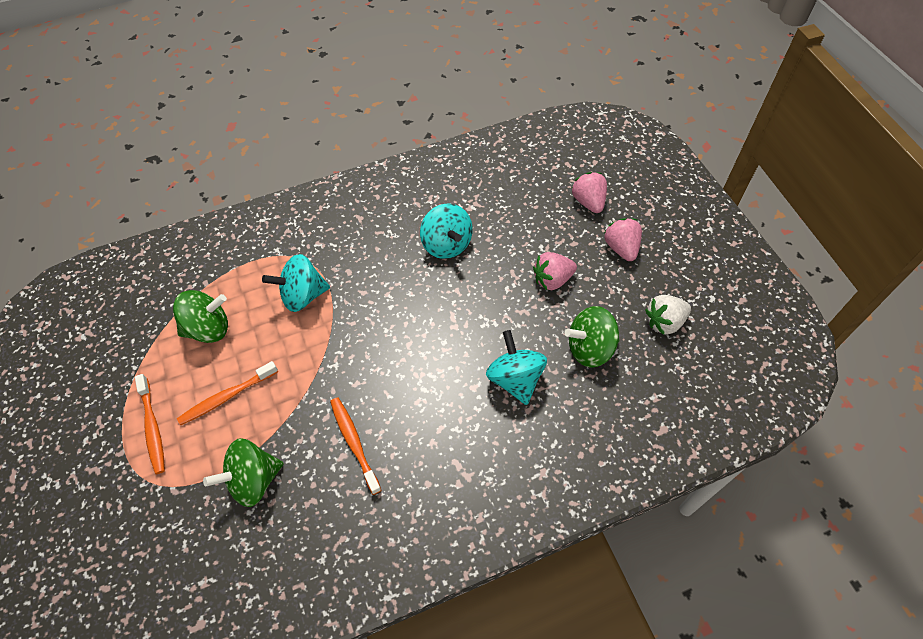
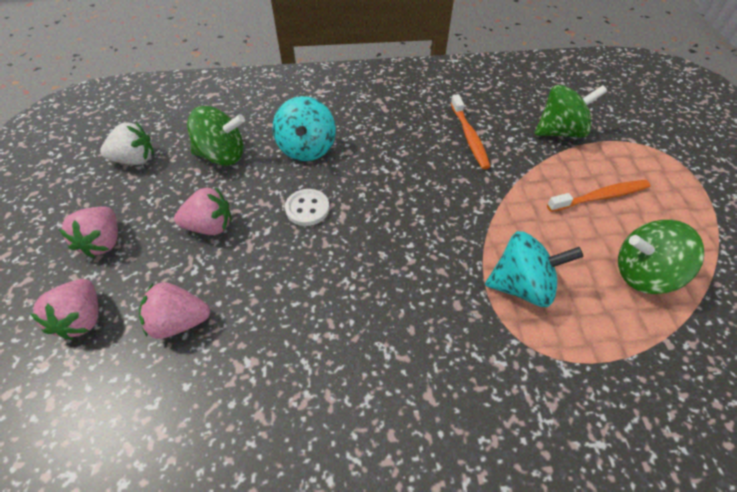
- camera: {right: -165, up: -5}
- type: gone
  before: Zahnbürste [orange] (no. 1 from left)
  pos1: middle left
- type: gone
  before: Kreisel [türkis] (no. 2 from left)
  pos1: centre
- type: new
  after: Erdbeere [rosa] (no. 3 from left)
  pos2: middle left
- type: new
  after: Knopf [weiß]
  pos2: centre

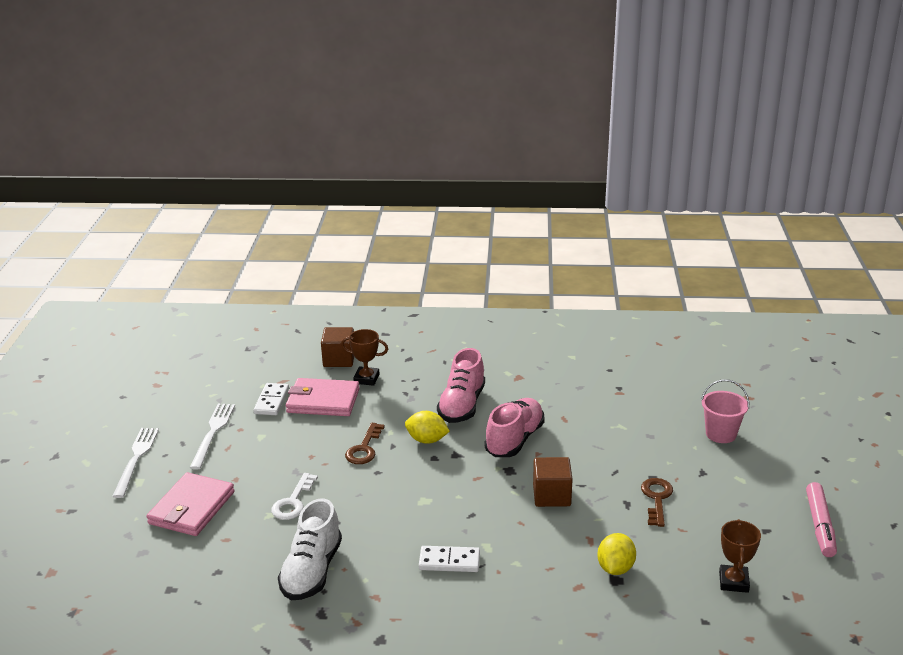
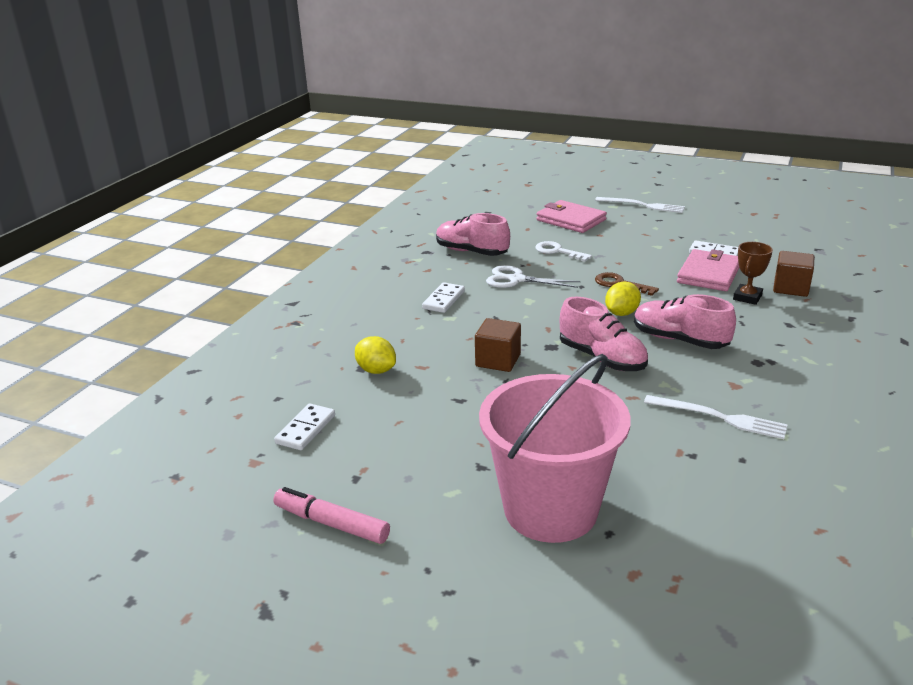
- camera: {right: 110, up: 0}
- type: shifted
  before: Gabel [weiß] (no. 2 from left)
  pos1: bottom left
  pos2: middle right
- type: repainted
  before: Schuh [weiß]
  after: Schuh [rosa] (no. 1 from left)
  pos1: bottom centre
  pos2: centre
- type: gone
  before: Schlüssel [braun] (no. 2 from left)
  pos1: bottom right
- type: scaled
  before: Eimer [rosa]
  pos1: middle right
  pos2: centre
  scale: 2.16
- type: swapped
  before: Pokal [braun] (no. 2 from left)
  after: Dominostein [weiß] (no. 1 from left)
  pos1: bottom right
  pos2: middle left
- type: new
  after: Schere [weiß]
  pos2: centre

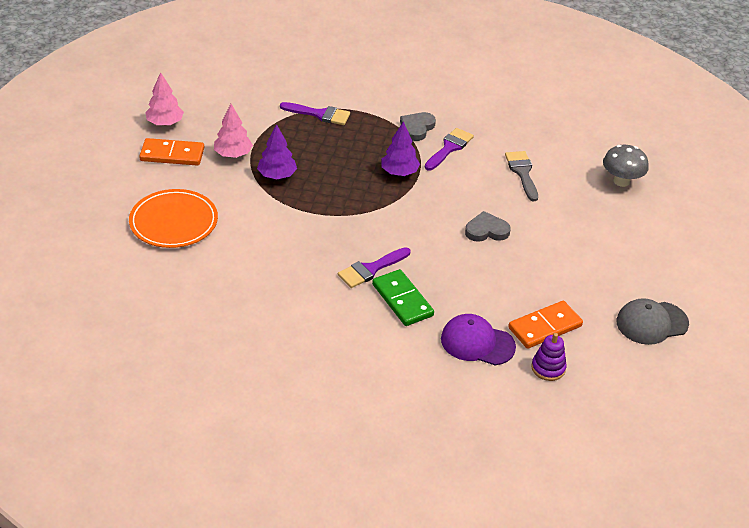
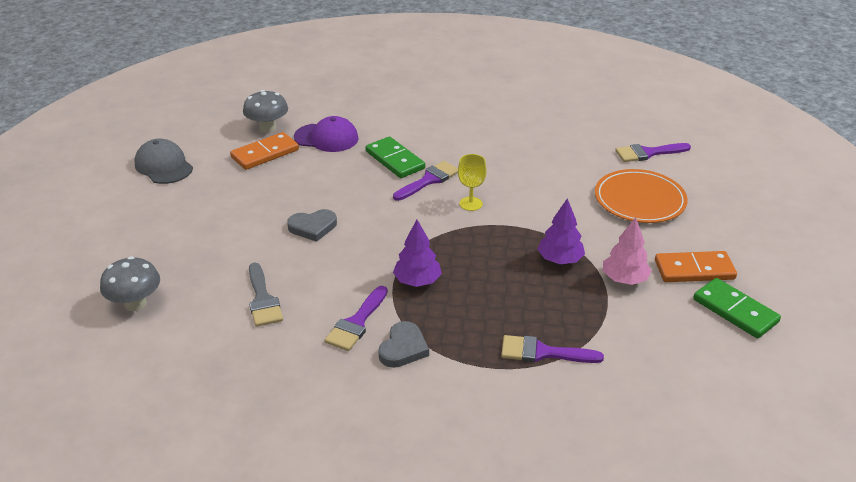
- camera: {right: 175, up: -5}
- type: swapped
  before: Baum [rosa] (no. 1 from left)
  after: Dominostein [grün] (no. 2 from left)
  pos1: top left
  pos2: middle right
- type: swapped
  before: Stapelspielzeug [lila]
  after: Pilz [grau] (no. 2 from left)
  pos1: bottom right
  pos2: top left
- type: rotated
  before: Kappe [grau]
  pos1: middle right
  pos2: middle left
  turn: -105
- type: new
  after: Kelch [gelb]
  pos2: centre
- type: new
  after: Pinsel [lila] (no. 4 from left)
  pos2: top right

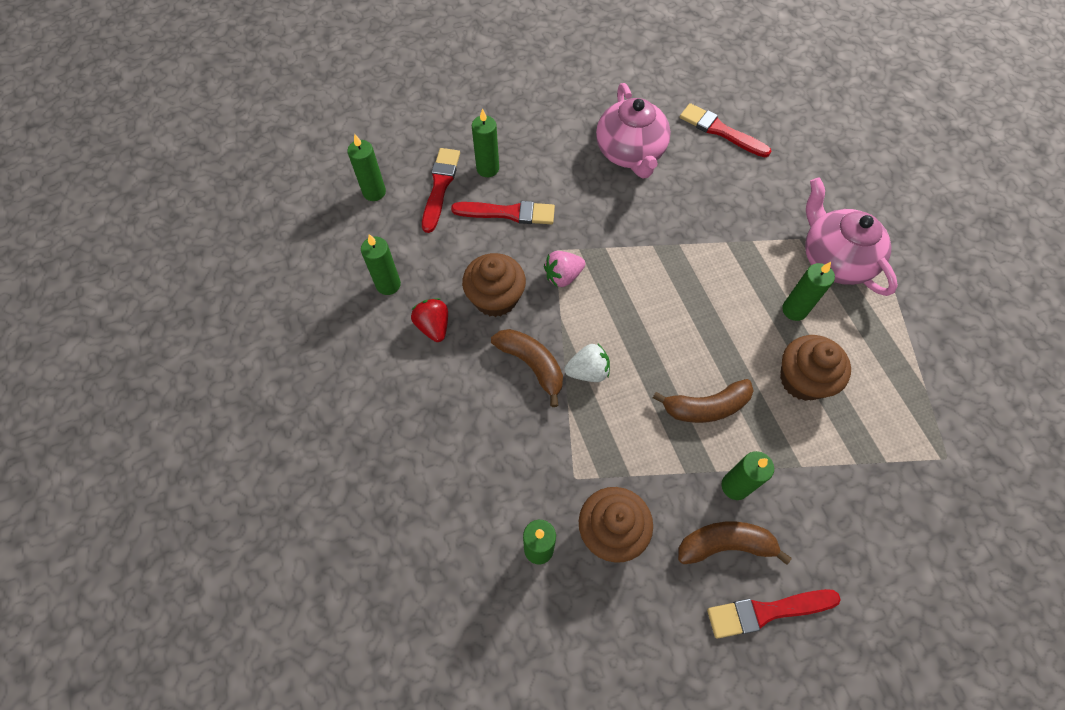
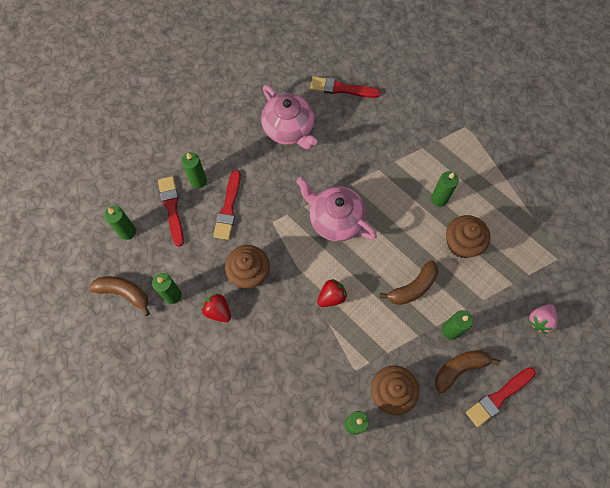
- camera: {right: -25, up: 5}
- type: rotated
  before: Pinsel [rot] (no. 2 from left)
  pos1: top centre
  pos2: centre
  turn: 120
- type: shifted
  before: Banane [braun] (no. 1 from left)
  pos1: centre
  pos2: middle left
- type: shifted
  before: Erdbeere [rosa]
  pos1: centre
  pos2: middle right
- type: repainted
  before: Erdbeere [weiß]
  after: Erdbeere [rot] (no. 2 from left)
  pos1: centre
  pos2: centre
- type: shifted
  before: Teekanne [rosa] (no. 2 from left)
  pos1: top right
  pos2: centre

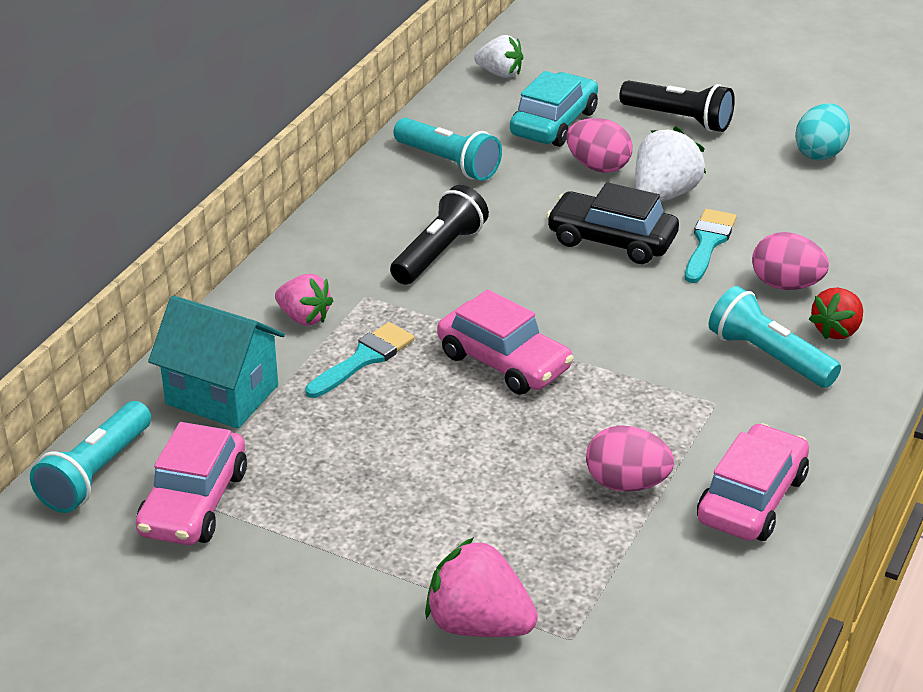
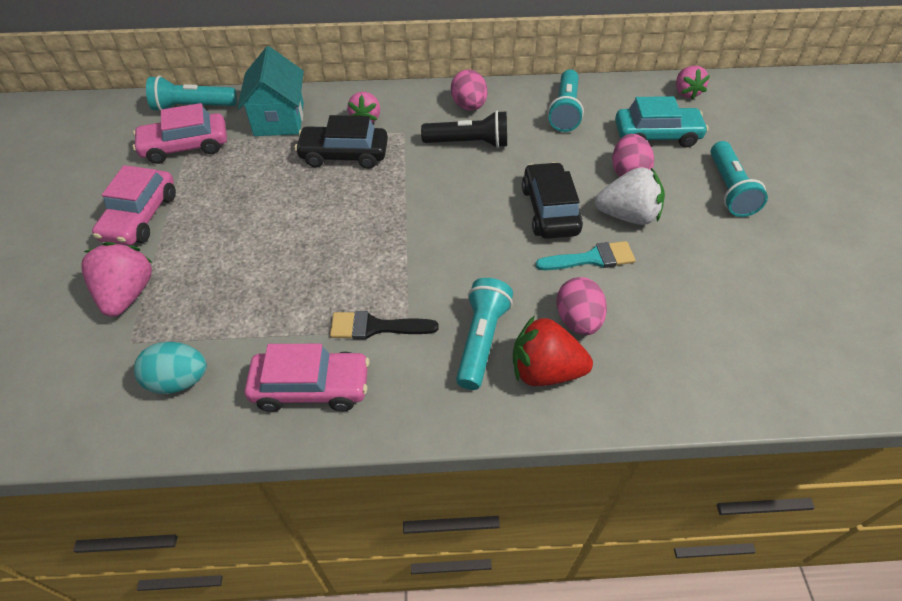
- camera: {right: 60, up: 15}
- type: swapped
  before: Pinsel [türkis] (no. 1 from left)
  after: Auto [schwarz] (no. 1 from left)
  pos1: centre
  pos2: top centre
- type: shifted
  before: Auto [rosa] (no. 2 from left in the first image)
  after: Auto [rosa] (no. 1 from left)
  pos1: centre
  pos2: middle left
- type: repainted
  before: Erdbeere [weiß] (no. 1 from left)
  after: Erdbeere [rosa] (no. 3 from left)
  pos1: top centre
  pos2: top right
- type: shifted
  before: Ei [rosa] (no. 2 from left in the first image)
  after: Ei [rosa] (no. 1 from left)
  pos1: middle right
  pos2: top centre
- type: repainted
  before: Taschenlampe [schwarz] (no. 2 from left)
  after: Taschenlampe [türkis] (no. 4 from left)
  pos1: top right
  pos2: top right
- type: shifted
  before: Ei [türkis]
  pos1: top right
  pos2: middle left
- type: scaled
  before: Erdbeere [rot]
  pos1: middle right
  pos2: centre
  scale: 1.5
- type: new
  after: Pinsel [schwarz]
  pos2: centre

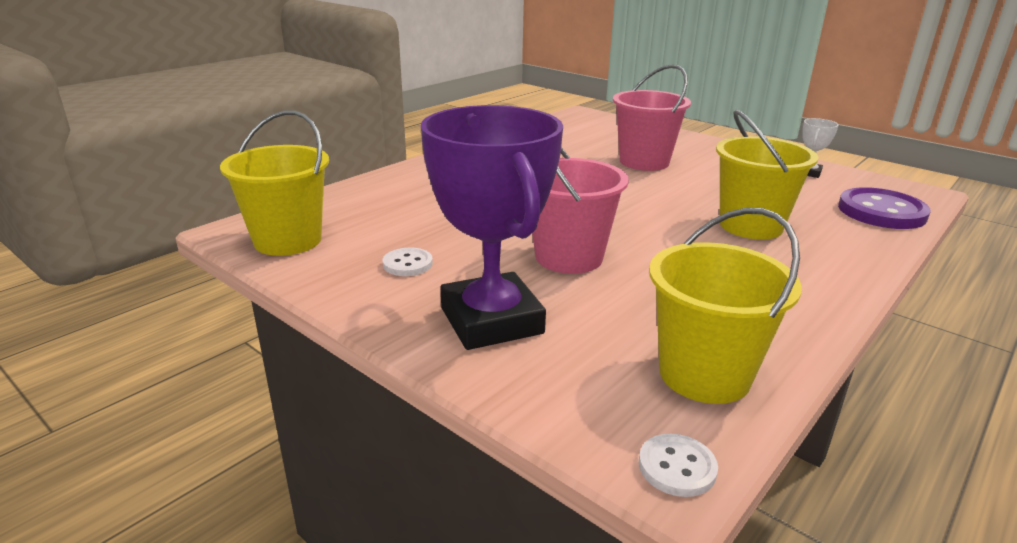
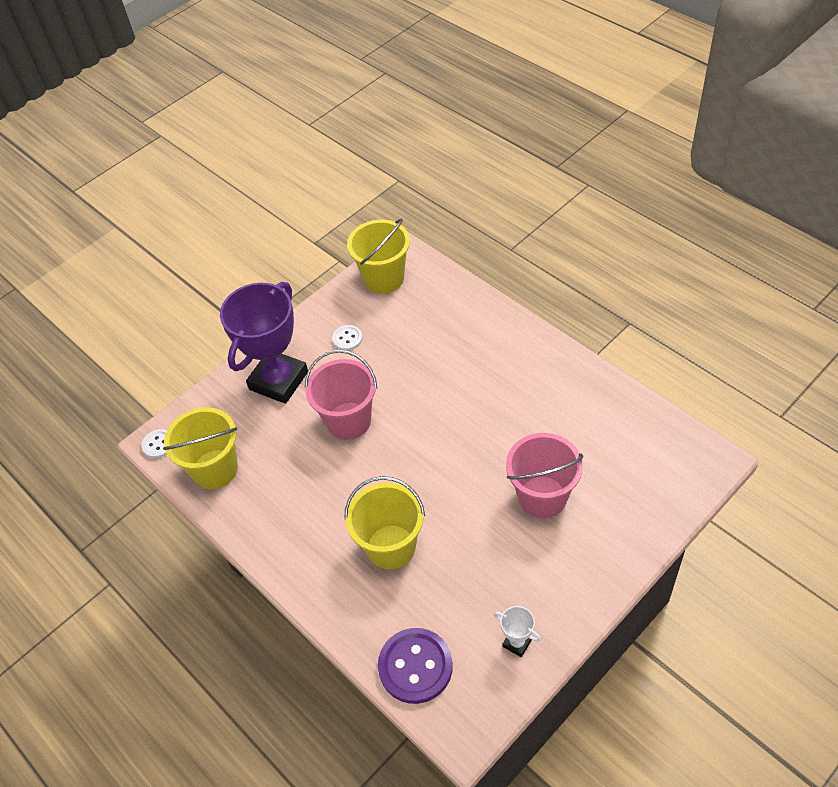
- camera: {right: 100, up: 25}
- type: rotated
  before: Pokal [lila]
  pos1: centre
  pos2: middle left
  turn: -45

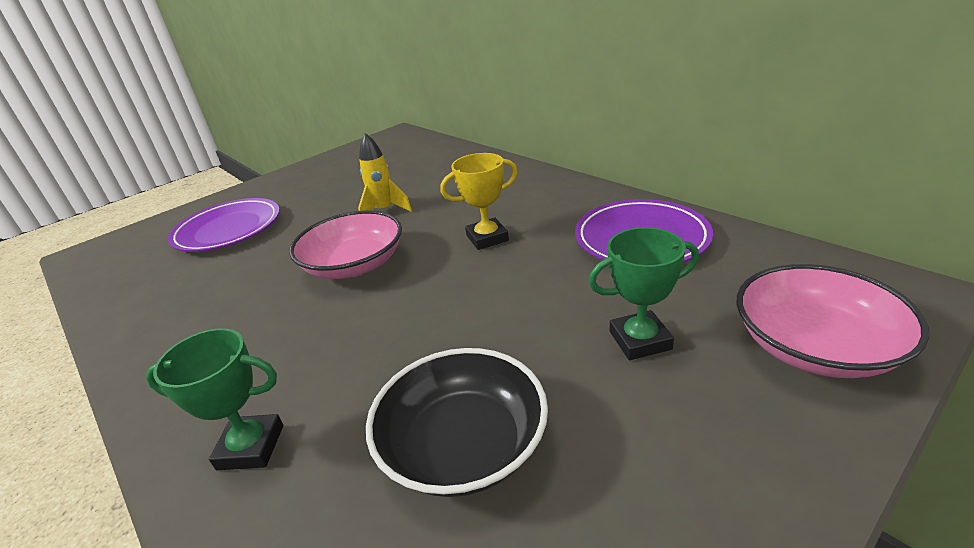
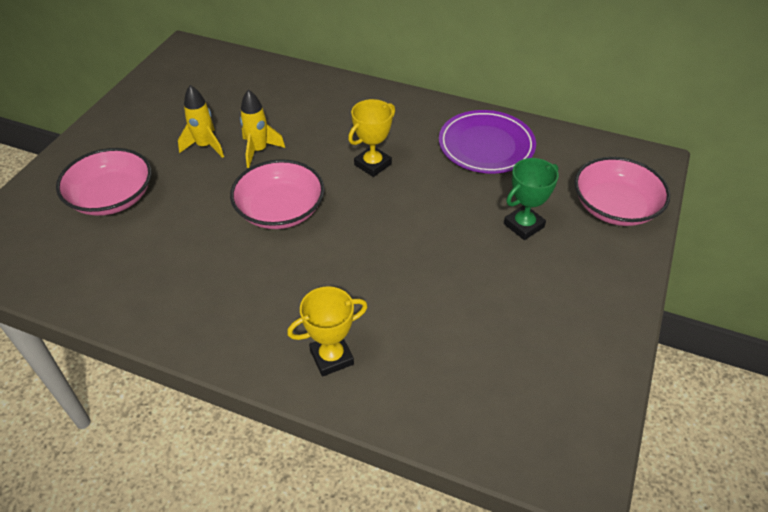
- camera: {right: -30, up: 15}
- type: repainted
  before: Pokal [grün] (no. 1 from left)
  after: Pokal [gelb] (no. 1 from left)
  pos1: bottom left
  pos2: centre
- type: swapped
  before: Teller [lila] (no. 1 from left)
  after: Schüssel [rosa] (no. 1 from left)
  pos1: middle left
  pos2: middle left
- type: gone
  before: Schüssel [schwarz]
  pos1: bottom centre
- type: new
  after: Rakete [gelb] (no. 1 from left)
  pos2: top left

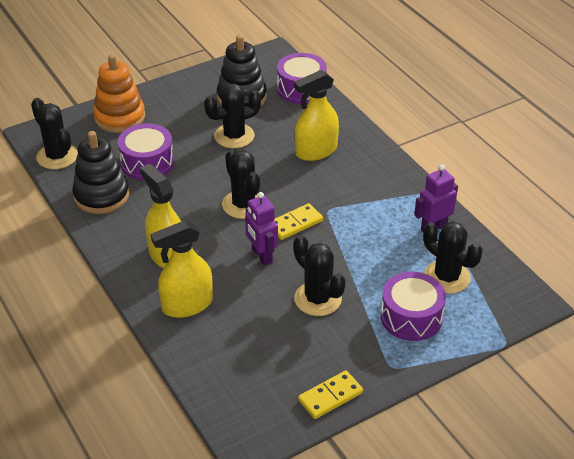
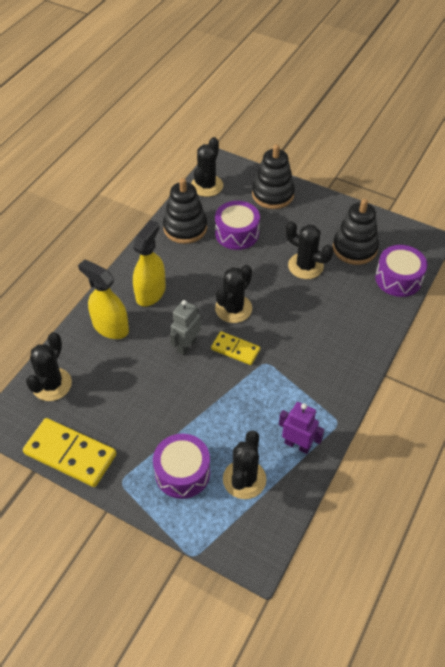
- camera: {right: 60, up: 10}
- type: repainted
  before: Stapelspielzeug [orange]
  after: Stapelspielzeug [schwarz] (no. 2 from left)
  pos1: top left
  pos2: top centre
- type: repainted
  before: Roboter [lila] (no. 1 from left)
  after: Roboter [grau]
  pos1: centre
  pos2: centre
- type: shifted
  before: Kaktus [schwarz] (no. 4 from left in the first image)
  after: Kaktus [schwarz] (no. 1 from left)
  pos1: centre
  pos2: middle left
- type: gone
  before: Sprühflasche [gelb] (no. 3 from left)
  pos1: top centre
- type: scaled
  before: Dominostein [gelb] (no. 2 from left in the first image)
  pos1: bottom centre
  pos2: bottom left
  scale: 1.71

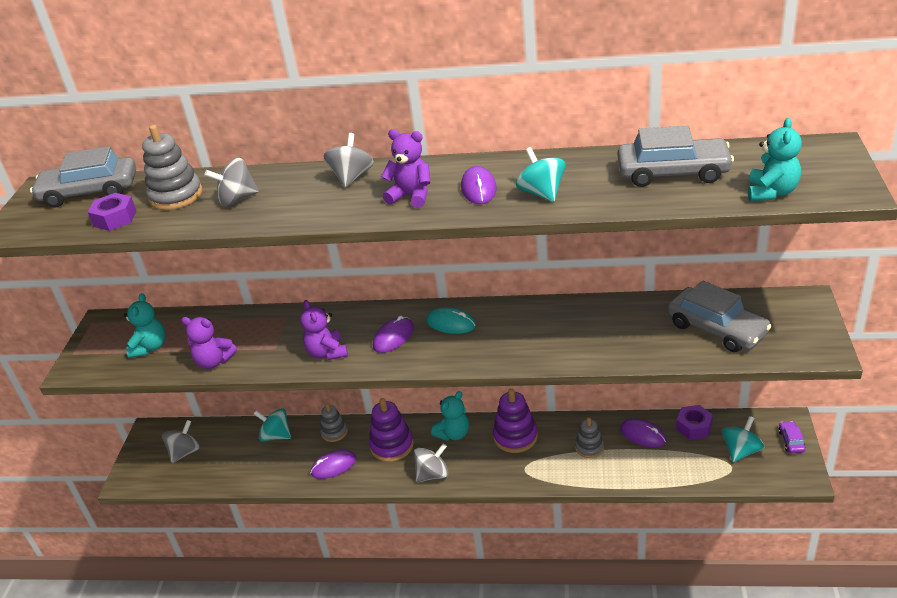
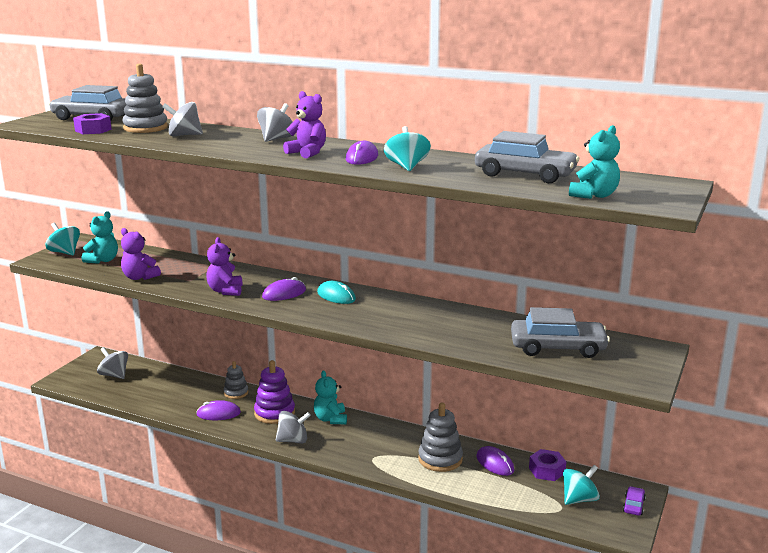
- camera: {right: 15, up: -15}
- type: rotated
  before: Kreisel [grau] (no. 1 from left)
  pos1: bottom left
  pos2: middle left
  turn: -105
- type: shifted
  before: Kreisel [türkis] (no. 1 from left)
  pos1: bottom left
  pos2: middle left
- type: rotated
  before: Teddybär [türkis] (no. 2 from left)
  pos1: bottom centre
  pos2: bottom centre
  turn: 105
- type: gone
  before: Stapelspielzeug [lila] (no. 2 from left)
  pos1: bottom centre
- type: scaled
  before: Stapelspielzeug [grau] (no. 3 from left)
  pos1: bottom centre
  pos2: bottom centre
  scale: 1.6
- type: rotated
  before: Auto [grau] (no. 3 from left)
  pos1: middle right
  pos2: middle right
  turn: -60

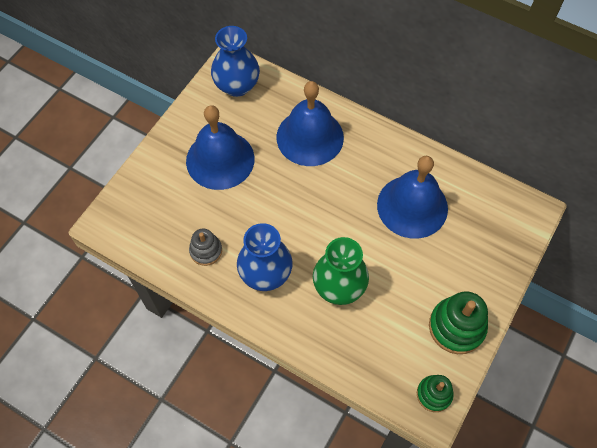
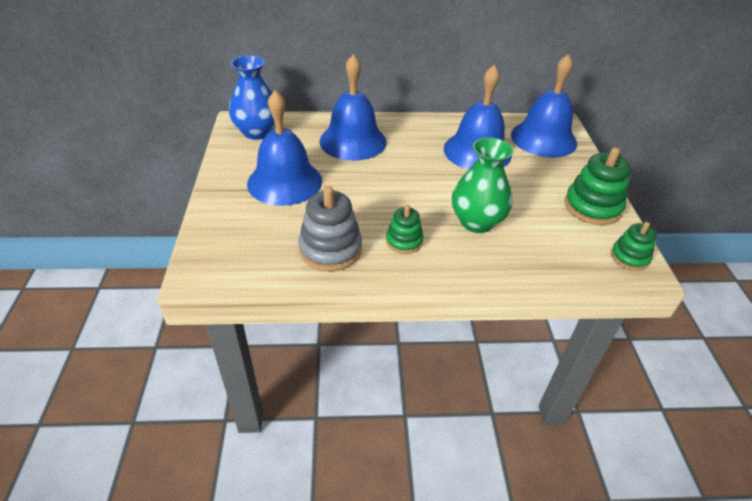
- camera: {right: -35, up: -20}
- type: scaled
  before: Stapelspielzeug [grau]
  pos1: centre
  pos2: centre
  scale: 1.65
- type: swapped
  before: Vase [blau] (no. 2 from left)
  after: Stapelspielzeug [grün] (no. 1 from left)
  pos1: centre
  pos2: centre
- type: new
  after: Glocke [blau] (no. 4 from left)
  pos2: top right

